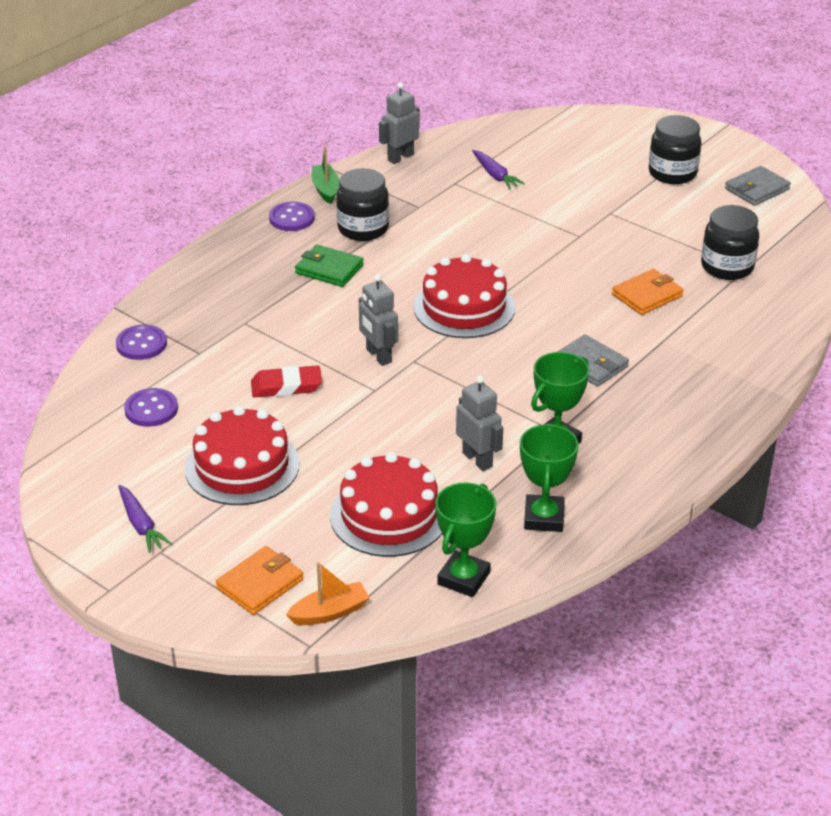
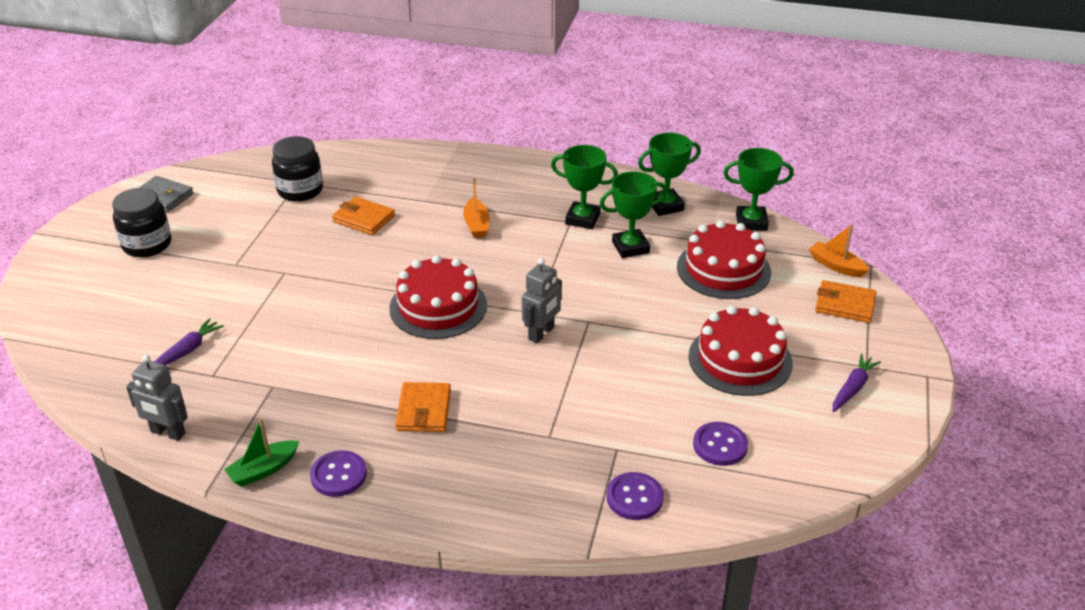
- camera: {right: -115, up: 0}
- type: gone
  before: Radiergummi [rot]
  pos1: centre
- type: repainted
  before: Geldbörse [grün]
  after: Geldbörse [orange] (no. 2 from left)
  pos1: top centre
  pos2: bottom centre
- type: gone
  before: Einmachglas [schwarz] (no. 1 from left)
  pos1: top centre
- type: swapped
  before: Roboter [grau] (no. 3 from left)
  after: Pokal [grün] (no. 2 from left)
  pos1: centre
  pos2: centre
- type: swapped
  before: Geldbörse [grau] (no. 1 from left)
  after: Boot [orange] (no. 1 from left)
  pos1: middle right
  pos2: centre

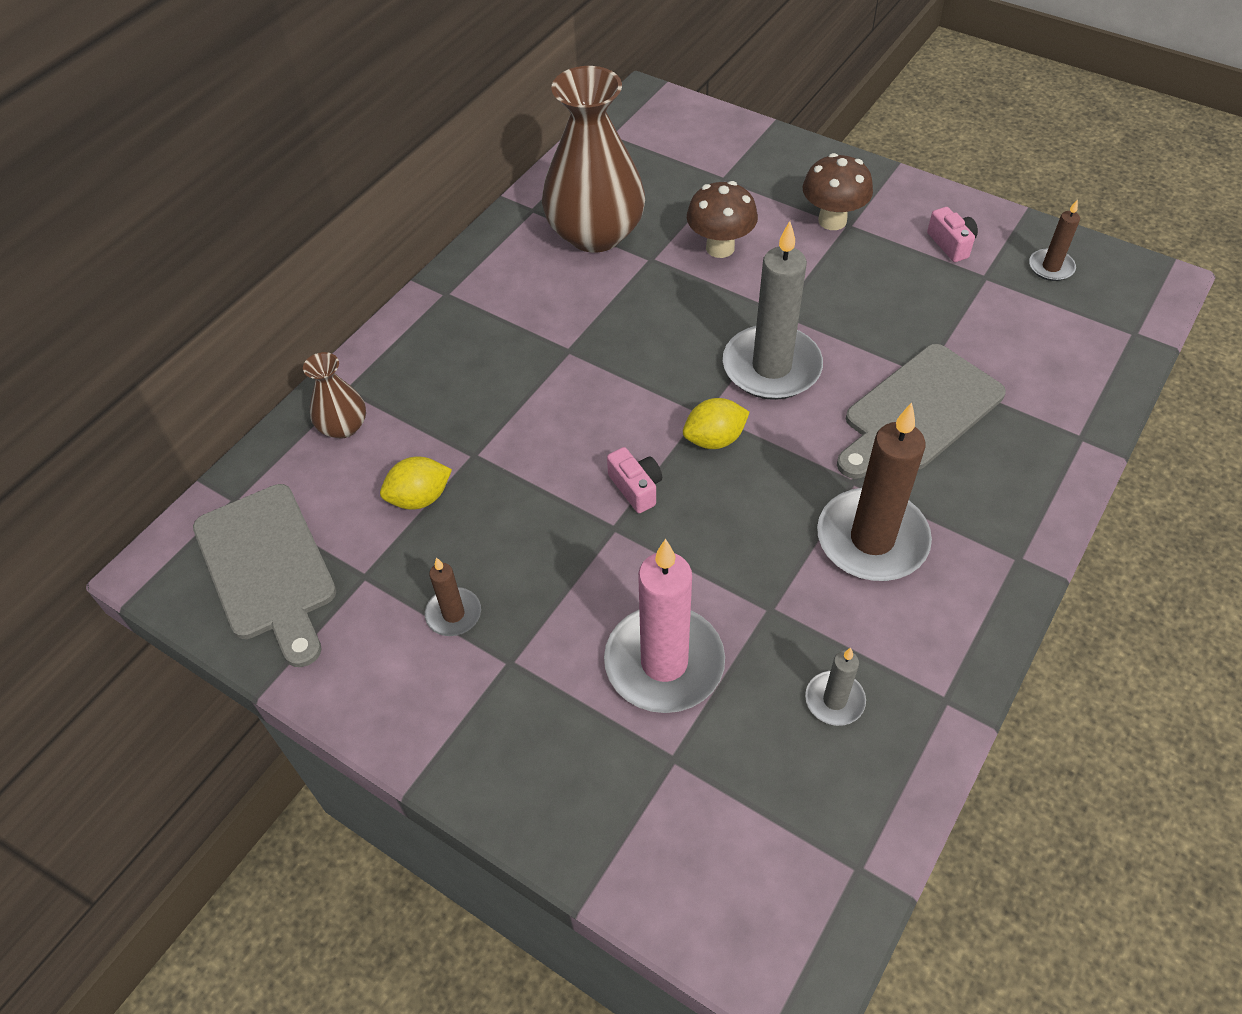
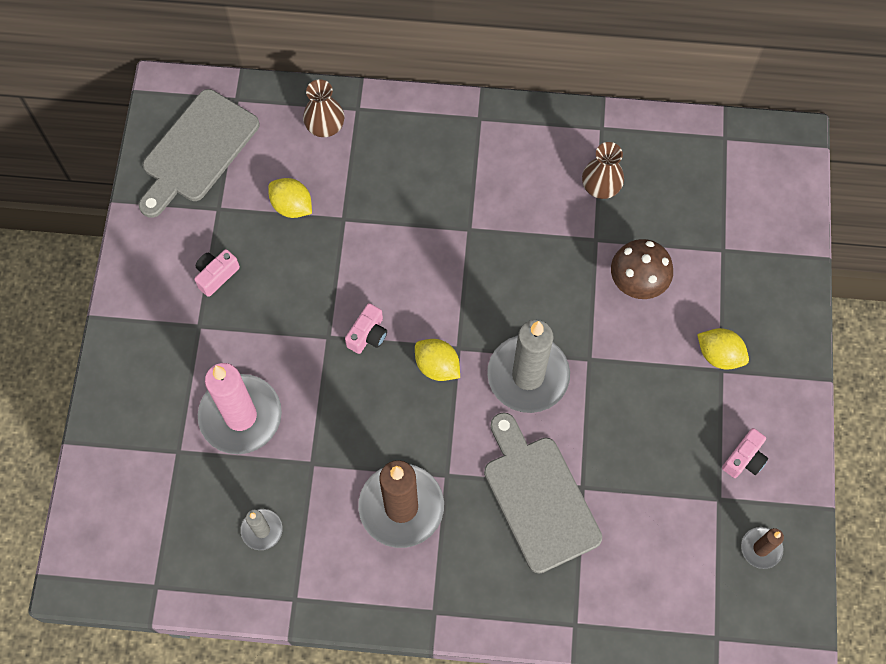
- camera: {right: 60, up: 15}
- type: swapped
  before: Kerze [braun] (no. 1 from left)
  after: Kamera [rosa] (no. 1 from left)
  pos1: centre
  pos2: middle left
- type: scaled
  before: Vase [braun] (no. 2 from left)
  pos1: top centre
  pos2: top right
  scale: 0.47
- type: swapped
  before: Pilz [braun] (no. 2 from left)
  after: Zitrone [gelb] (no. 3 from left)
  pos1: top right
  pos2: middle right
- type: rotated
  before: Schneidebrett [grau] (no. 2 from left)
  pos1: middle right
  pos2: bottom centre
  turn: 45

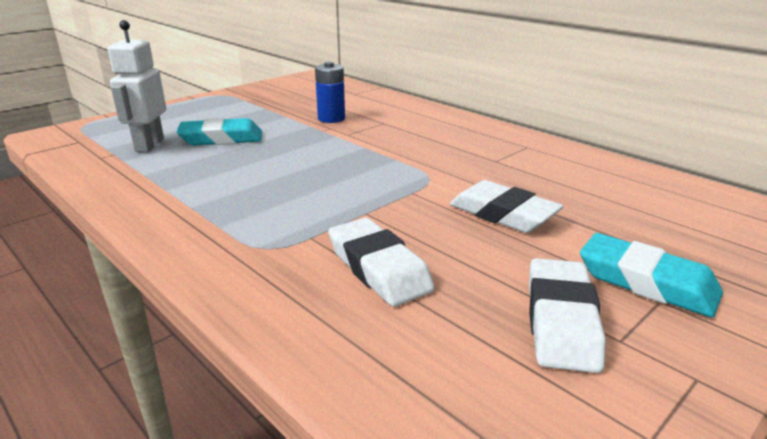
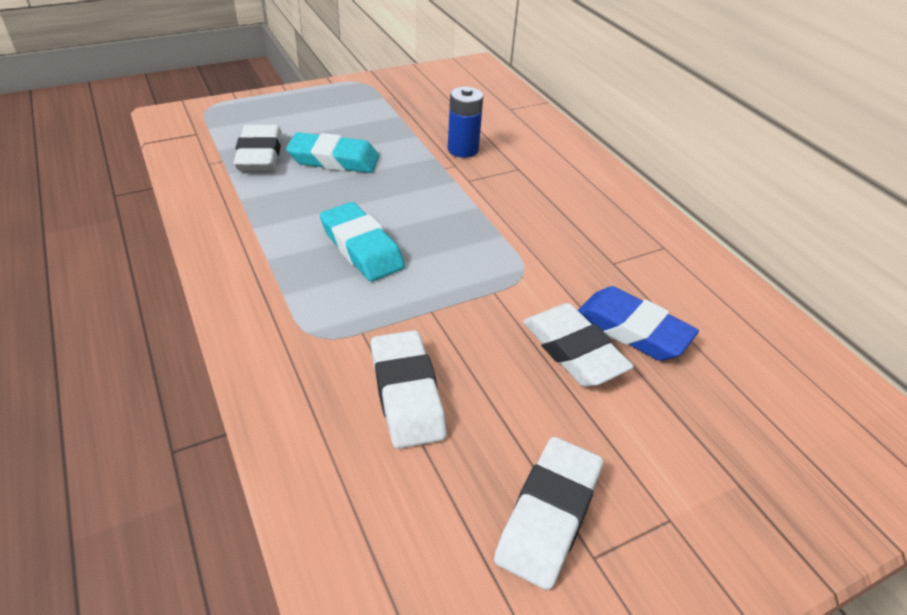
- camera: {right: 15, up: 15}
- type: swapped
  before: Roboter [weiß]
  after: Radiergummi [weiß] (no. 1 from left)
  pos1: top left
  pos2: top left
- type: shifted
  before: Radiergummi [türkis] (no. 2 from left)
  pos1: middle right
  pos2: centre
- type: new
  after: Radiergummi [blau]
  pos2: middle right

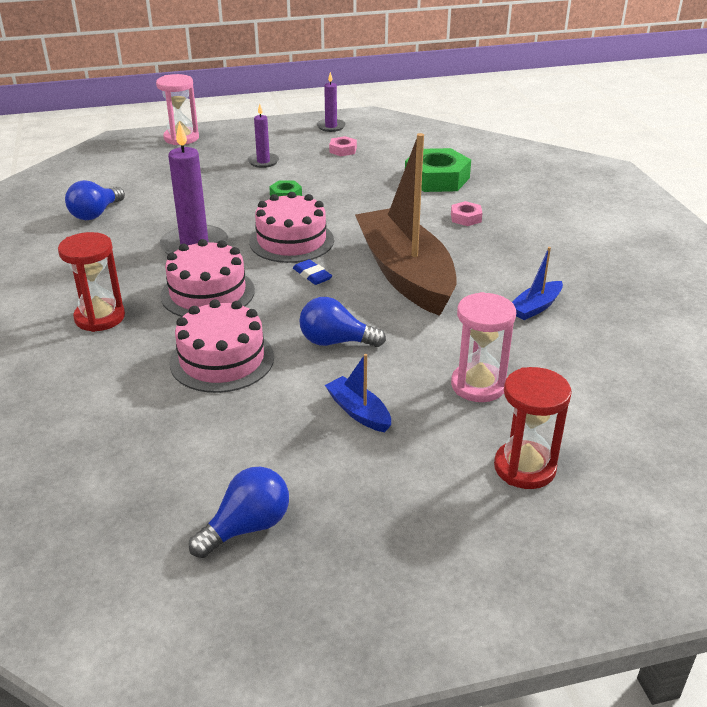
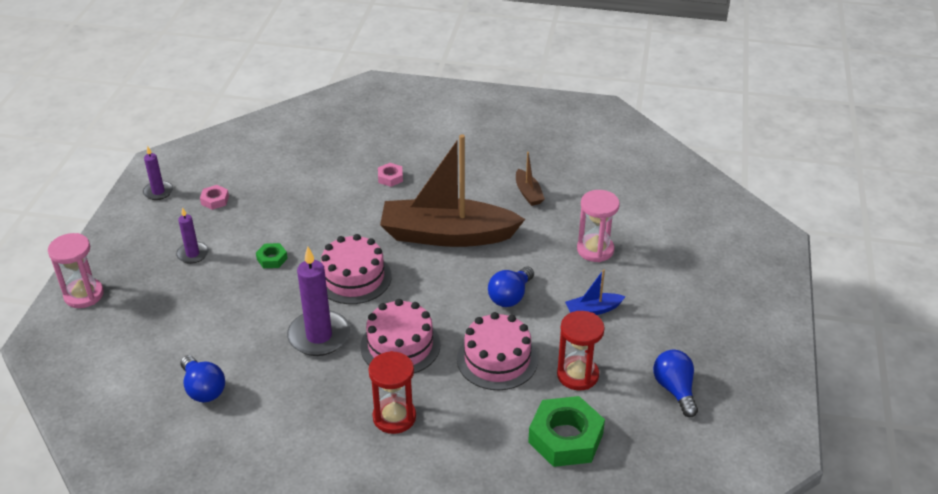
- camera: {right: -65, up: 5}
- type: gone
  before: Radiergummi [blau]
  pos1: centre
- type: shifted
  before: Sechskantmutter [grün] (no. 2 from left)
  pos1: top centre
  pos2: bottom centre
- type: shifted
  before: Sanduhr [rot] (no. 2 from left)
  pos1: middle right
  pos2: bottom centre
- type: repainted
  before: Boot [blau] (no. 2 from left)
  after: Boot [braun] (no. 2 from left)
  pos1: middle right
  pos2: centre

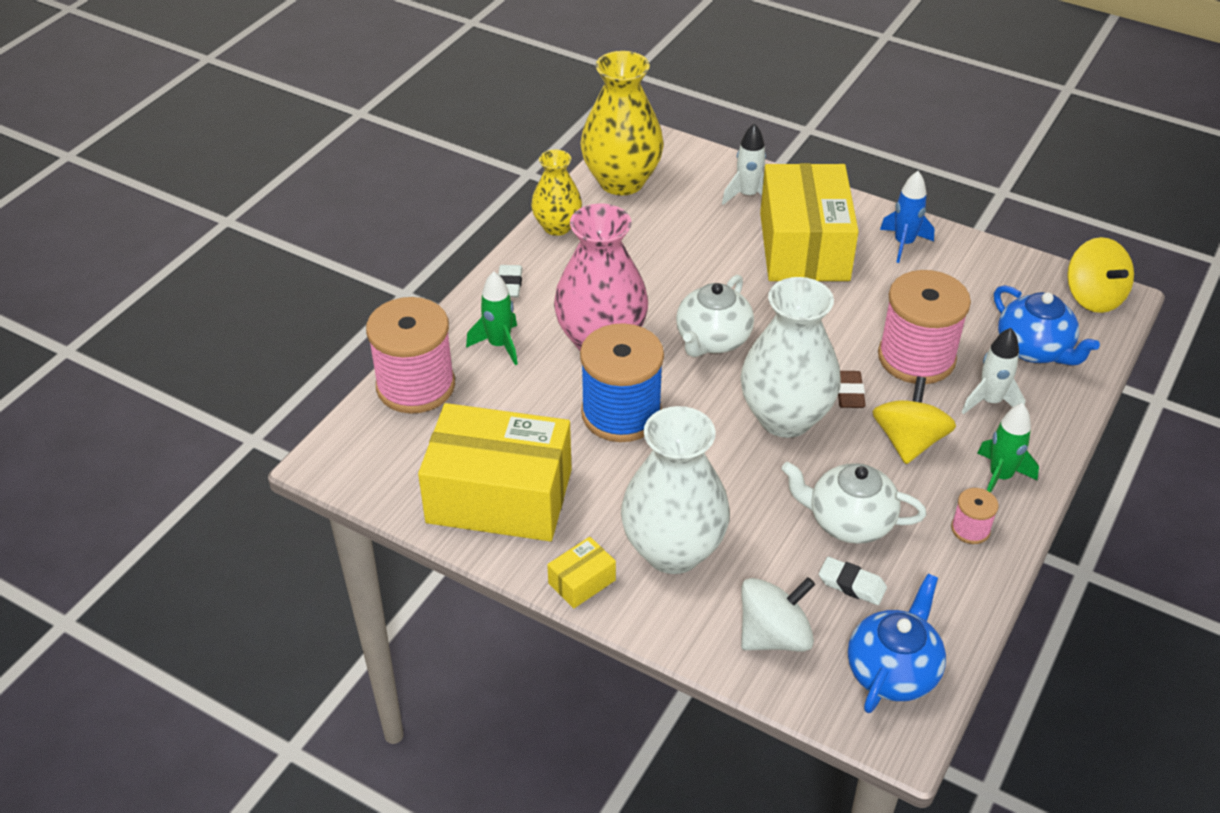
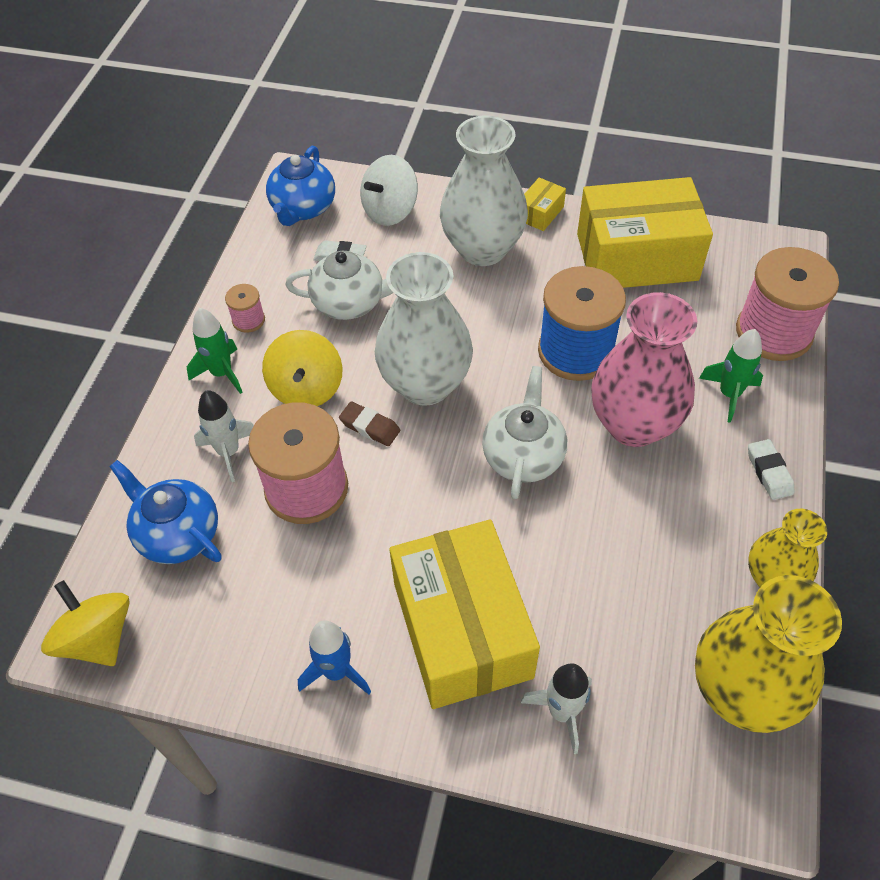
- camera: {right: 165, up: 10}
- type: rotated
  before: Radiergummi [braun]
  pos1: middle right
  pos2: centre
  turn: -45

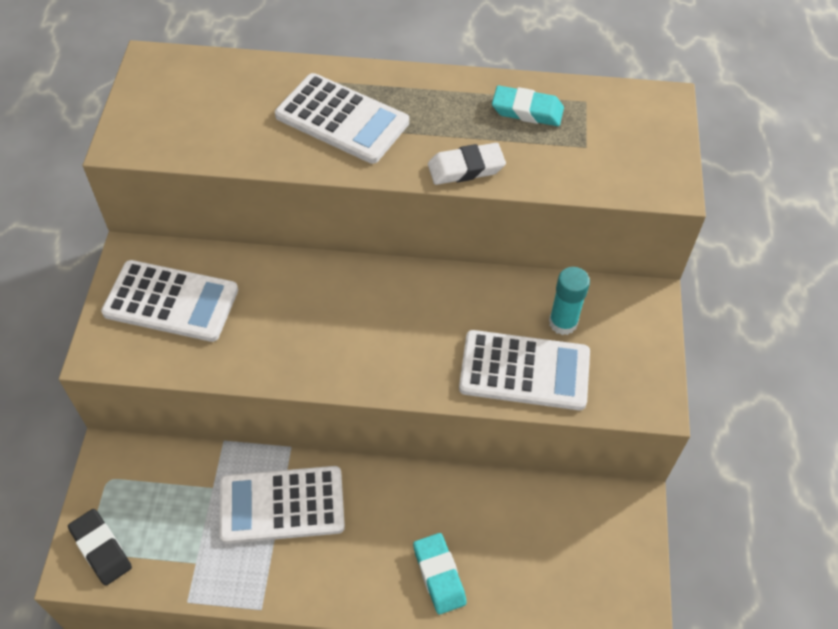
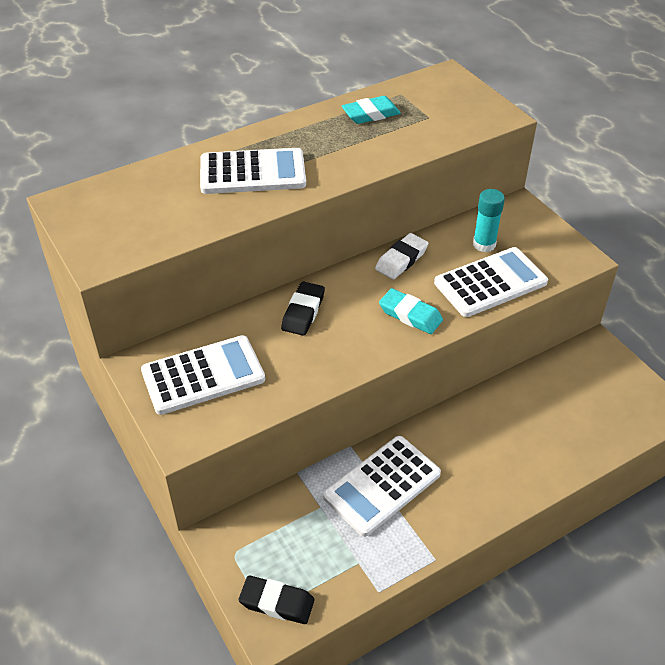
- camera: {right: -35, up: -10}
- type: shifted
  before: Radiergummi [türkis] (no. 1 from left in the first image)
  after: Radiergummi [türkis] (no. 2 from left)
  pos1: bottom centre
  pos2: centre
- type: shifted
  before: Radiergummi [weiß]
  pos1: top centre
  pos2: centre
- type: new
  after: Radiergummi [schwarz] (no. 2 from left)
  pos2: centre

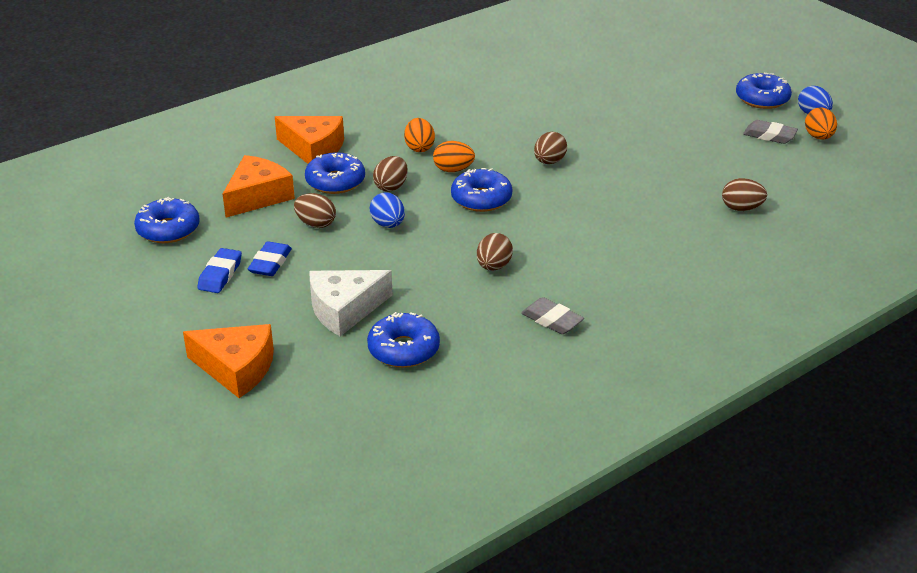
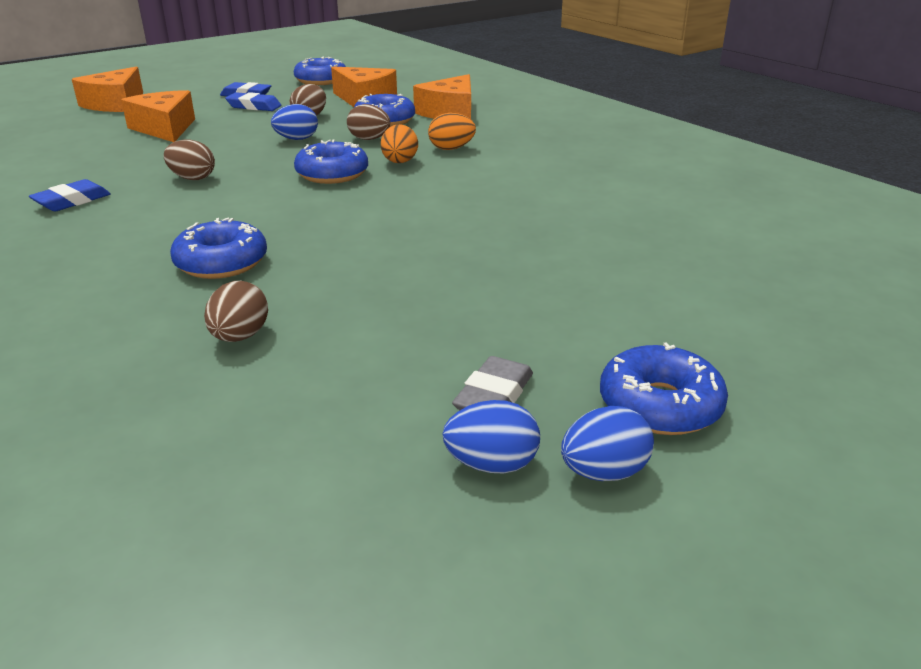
- camera: {right: 90, up: -5}
- type: repainted
  before: Käse [weiß]
  after: Käse [orange] (no. 2 from left)
  pos1: centre
  pos2: top left
- type: shifted
  before: Donut [blau] (no. 3 from left in the first image)
  after: Donut [blau] (no. 1 from left)
  pos1: centre
  pos2: middle left
- type: repainted
  before: Radiergummi [grau] (no. 1 from left)
  after: Radiergummi [blau] (no. 1 from left)
  pos1: centre
  pos2: top left
- type: gone
  before: Ei [braun] (no. 4 from left)
  pos1: top centre
- type: repainted
  before: Ei [orange] (no. 3 from left)
  after: Ei [blau] (no. 2 from left)
  pos1: top right
  pos2: centre

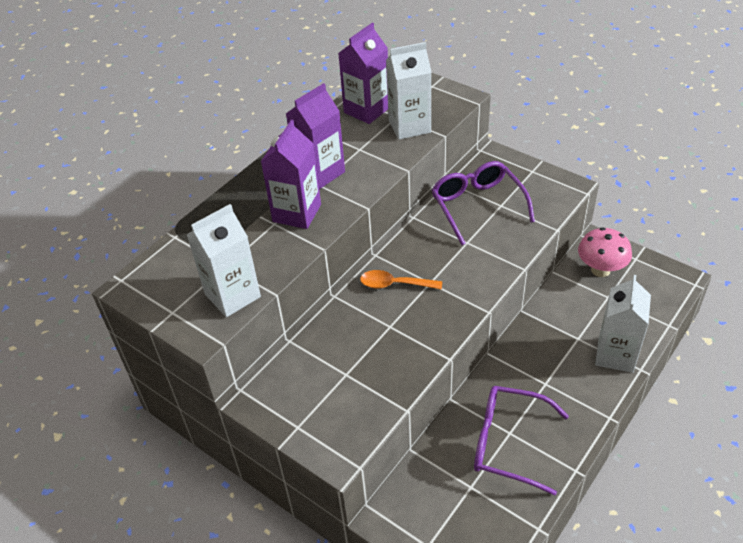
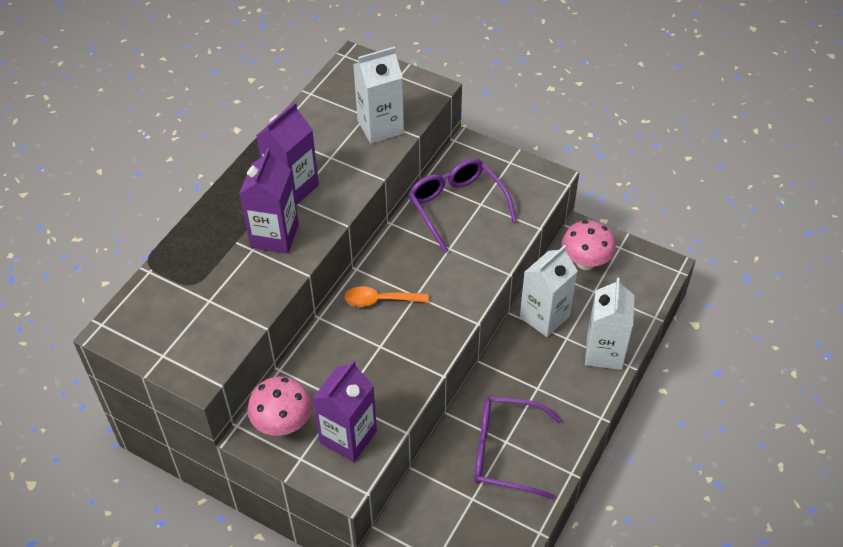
- camera: {right: -10, up: 5}
- type: shifted
  before: Getränkekarton [weiß] (no. 1 from left in the first image)
  after: Getränkekarton [weiß] (no. 2 from left)
  pos1: middle left
  pos2: centre
- type: shifted
  before: Getränkekarton [lila] (no. 3 from left)
  pos1: top centre
  pos2: bottom centre
- type: new
  after: Pilz [rosa] (no. 1 from left)
  pos2: bottom left

